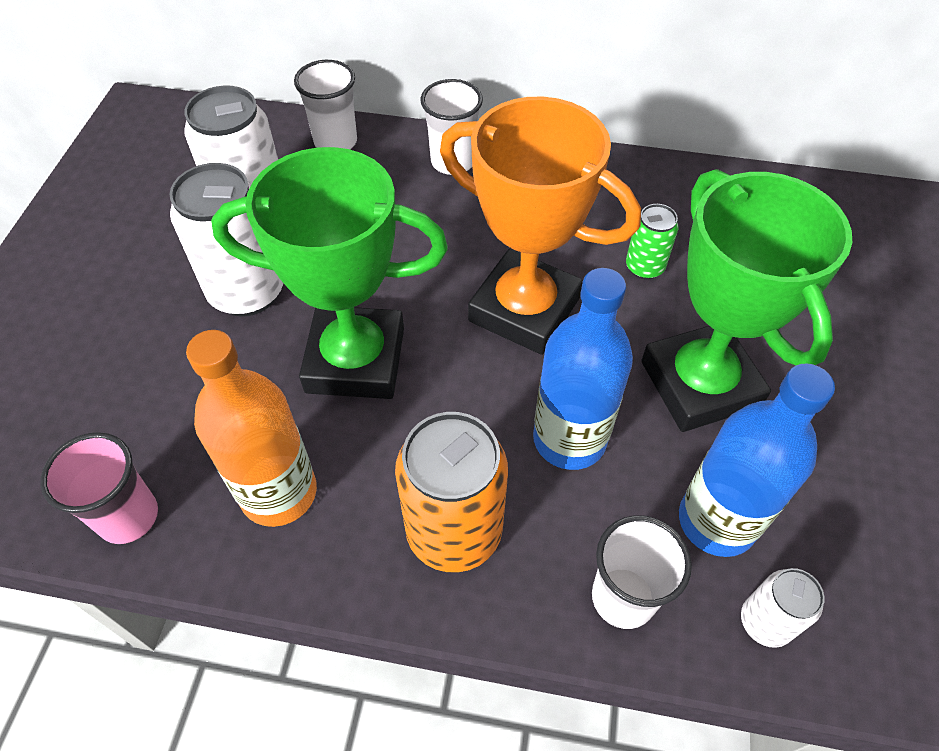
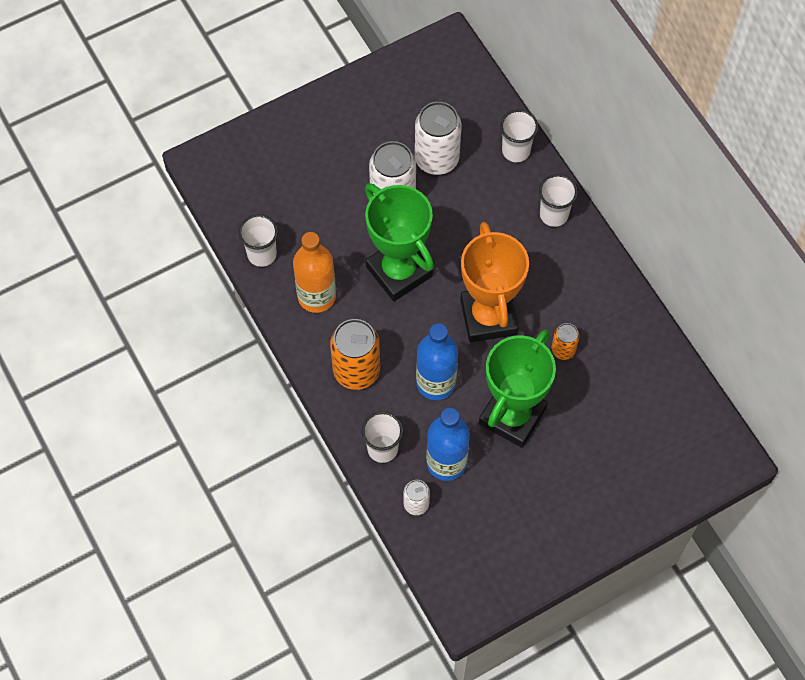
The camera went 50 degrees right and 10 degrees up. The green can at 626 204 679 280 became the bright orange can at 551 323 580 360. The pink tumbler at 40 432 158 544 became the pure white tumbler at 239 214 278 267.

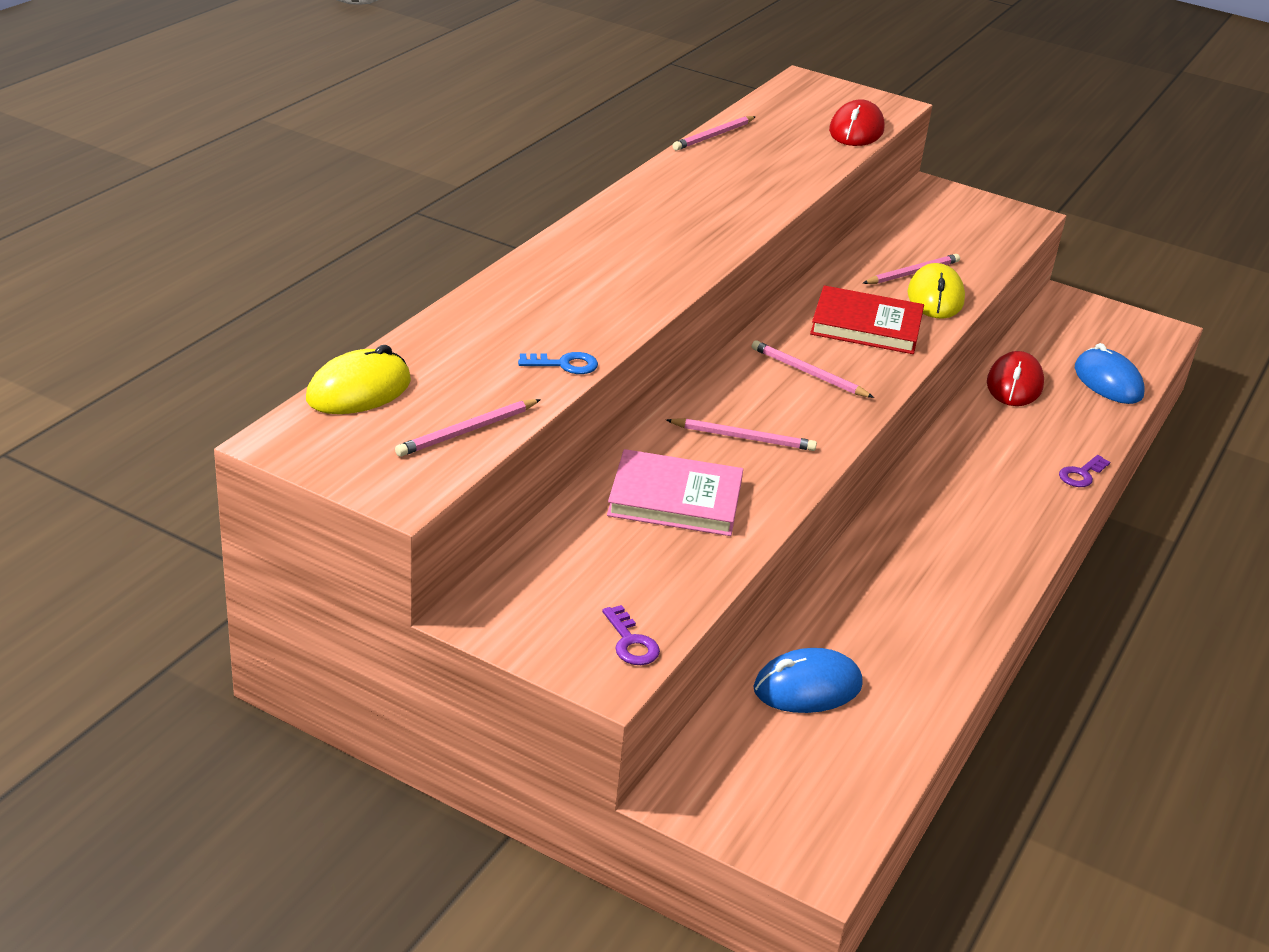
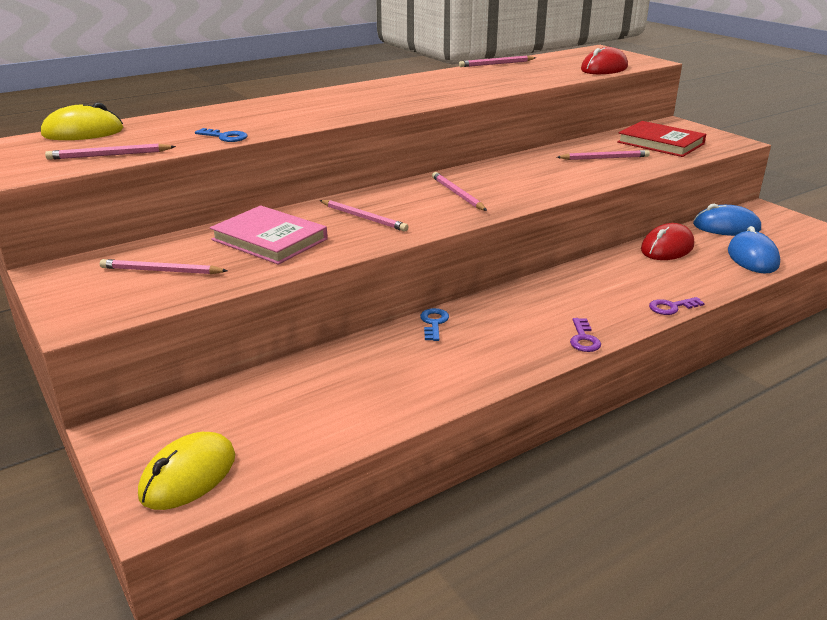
The camera went 30 degrees right and 5 degrees down. The yellow mouse moved from 908 263 965 319 to 138 432 235 510. The scarlet book moved from 810 285 924 354 to 617 121 706 157. The violet door key moved from 602 605 660 665 to 570 318 601 352. The royal blue mouse moved from 753 648 863 713 to 693 204 761 236. The pink pencil at 100 259 228 274 appeared. The royal blue door key at 420 308 449 341 appeared.

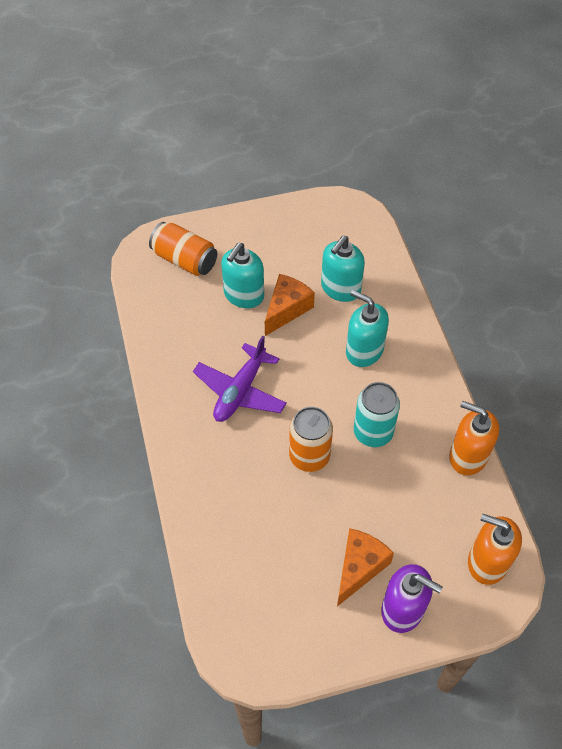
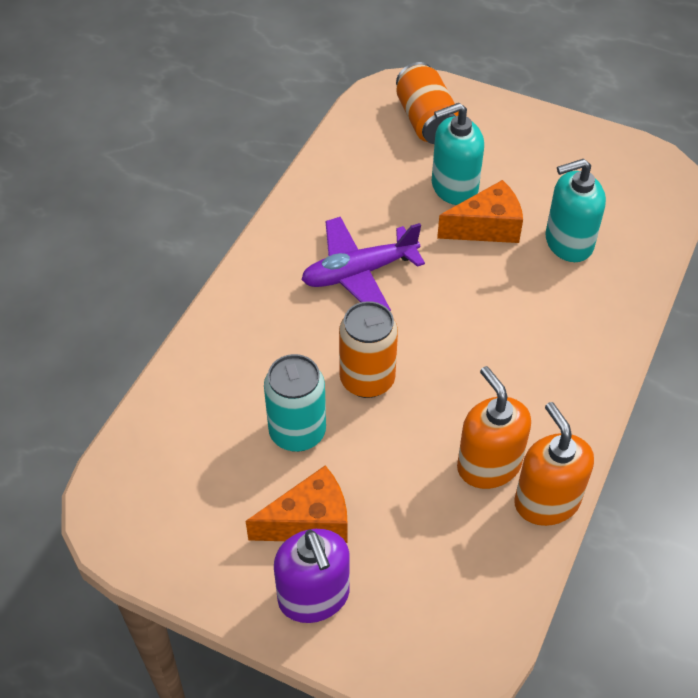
The camera went 40 degrees right and 5 degrees down. The aqua soap dispenser at 346 290 389 367 disappeared. The aqua can moved from 354 382 400 447 to 264 354 326 452. The bright orange soap dispenser moved from 468 514 522 585 to 457 366 531 489.

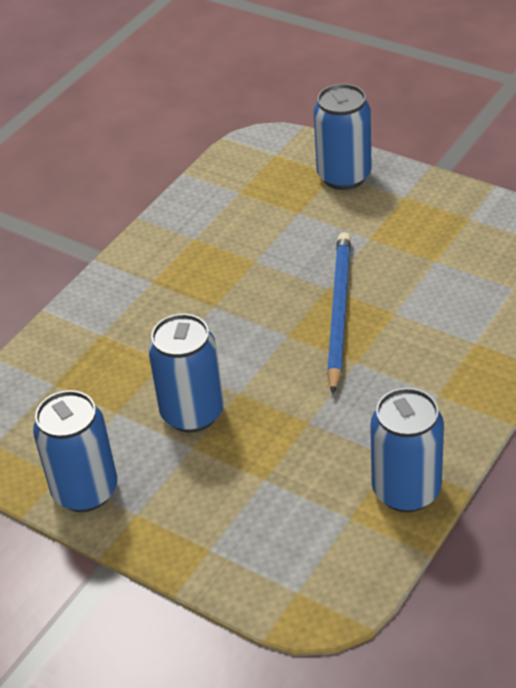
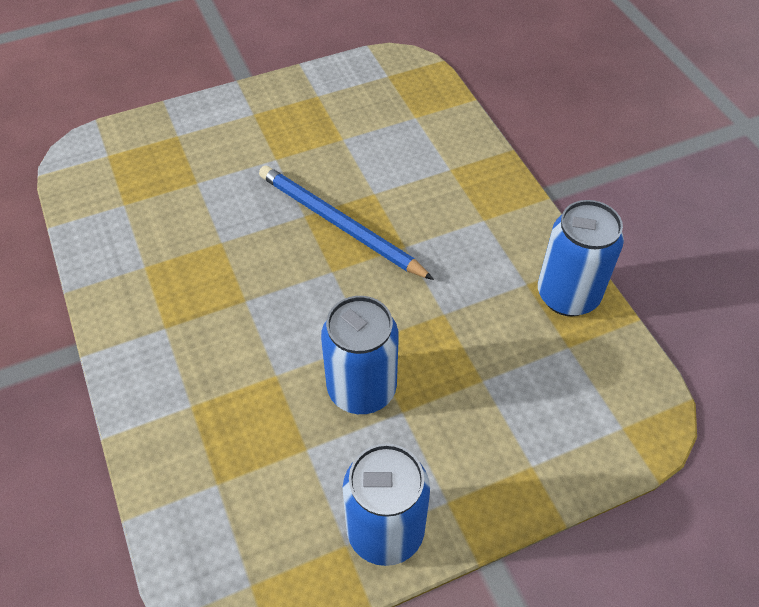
The camera went 60 degrees left and 10 degrees up. The royal blue can at 314 84 372 190 disappeared.

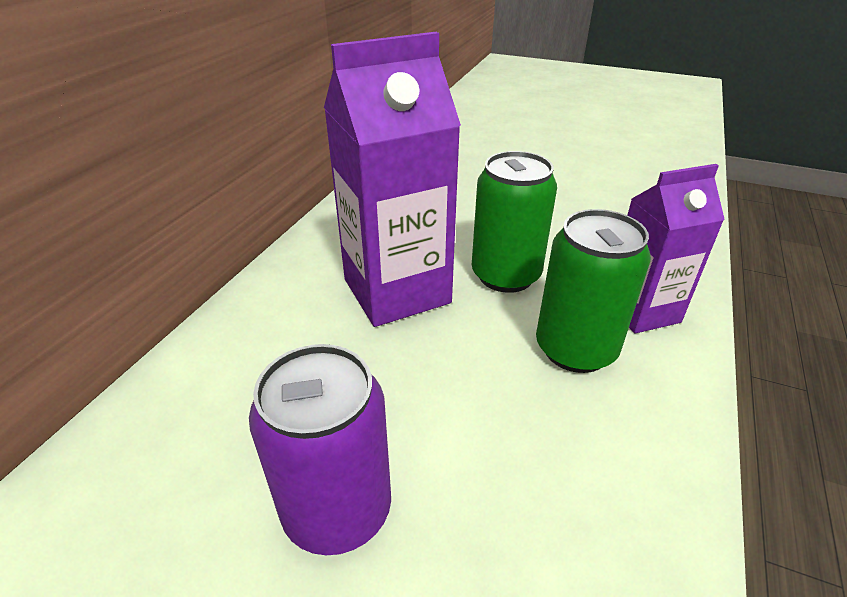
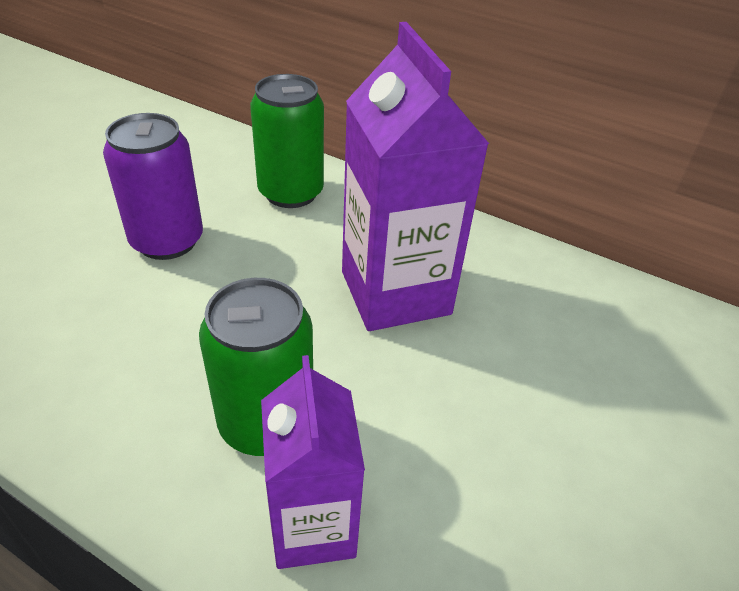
The camera went 95 degrees right and 5 degrees up. The green can moved from 472 151 557 293 to 250 74 324 208.

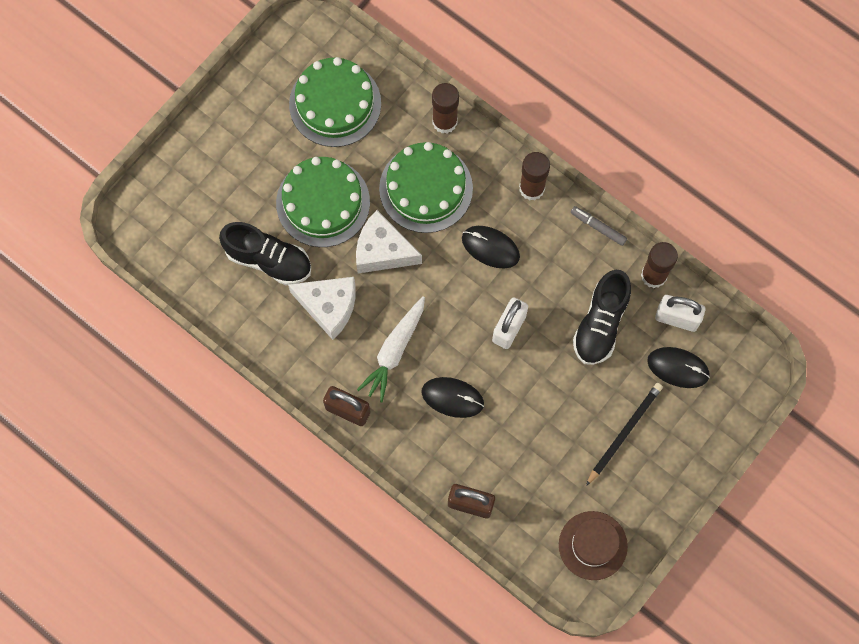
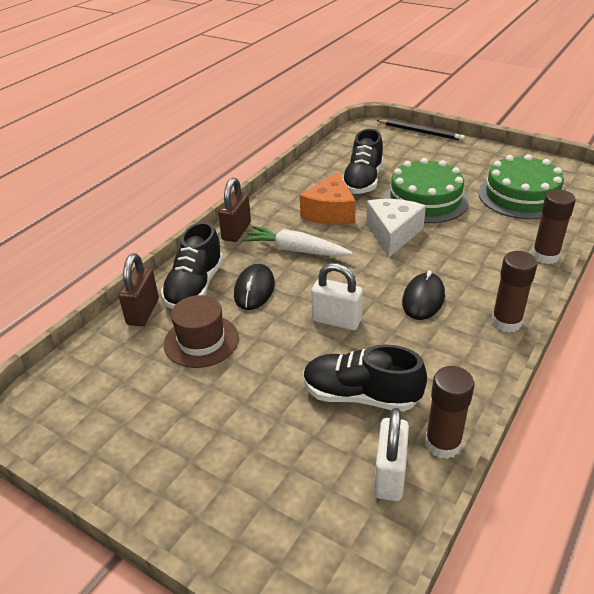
The camera went 85 degrees right and 35 degrees down. The green gateau at 379 142 473 233 disappeared. The gray felt pen at 571 206 627 246 disappeared. The pure white cheese wedge at 288 277 356 340 became the bright orange cheese wedge at 300 172 356 225. The black mouse at 647 347 710 388 disappeared. The black pencil moved from 586 383 663 486 to 376 119 465 141. The dark brown tall hat moved from 559 511 628 580 to 164 295 239 368. The black shoe at 161 222 223 309 appeared.

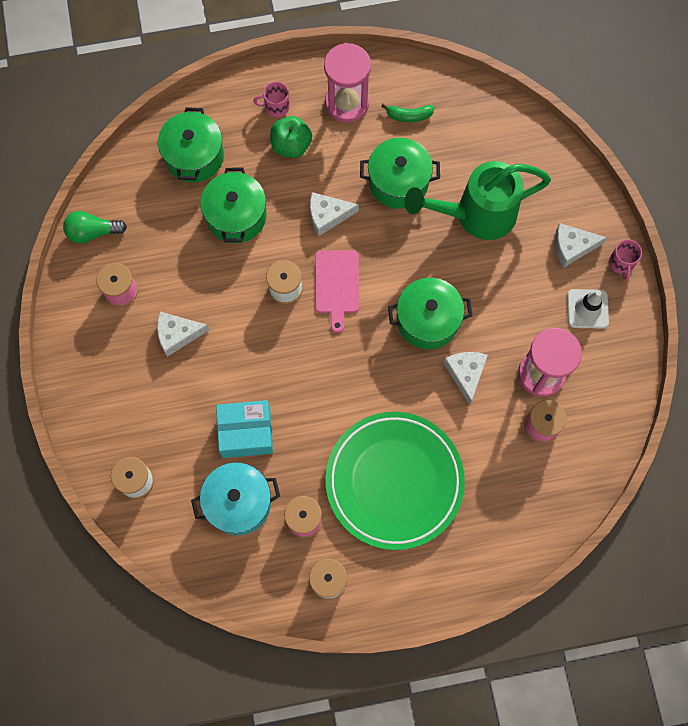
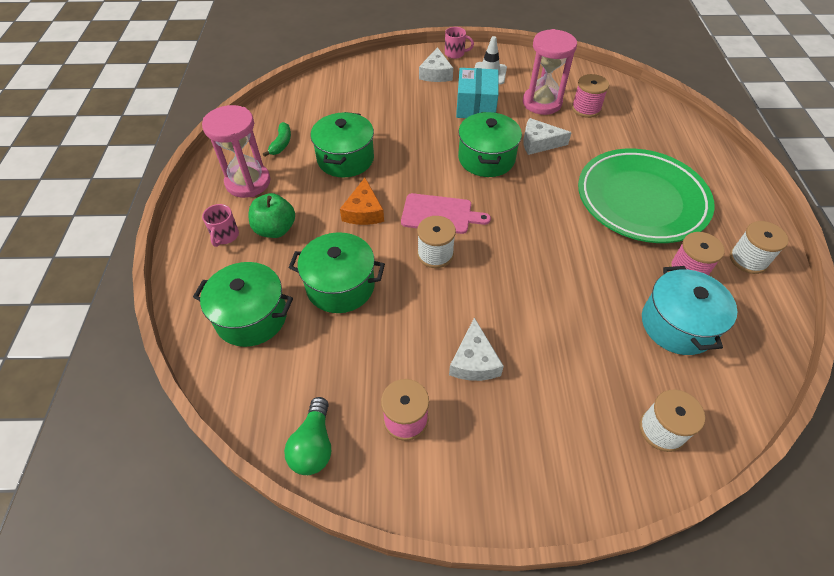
The camera went 80 degrees left and 20 degrees down. The green sprinkling can at 404 161 551 240 disappeared. The pure white cheese wedge at 310 192 359 237 became the bright orange cheese wedge at 340 178 384 225. The aqua package moved from 216 400 273 458 to 456 68 499 118.

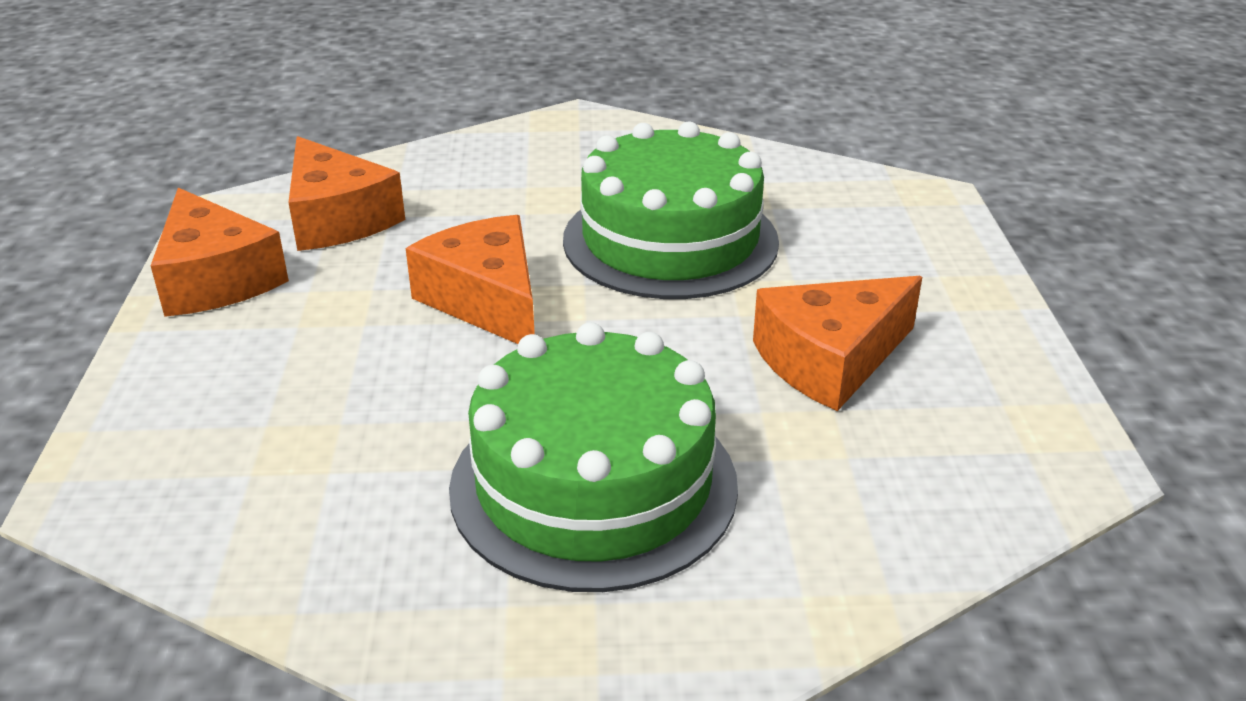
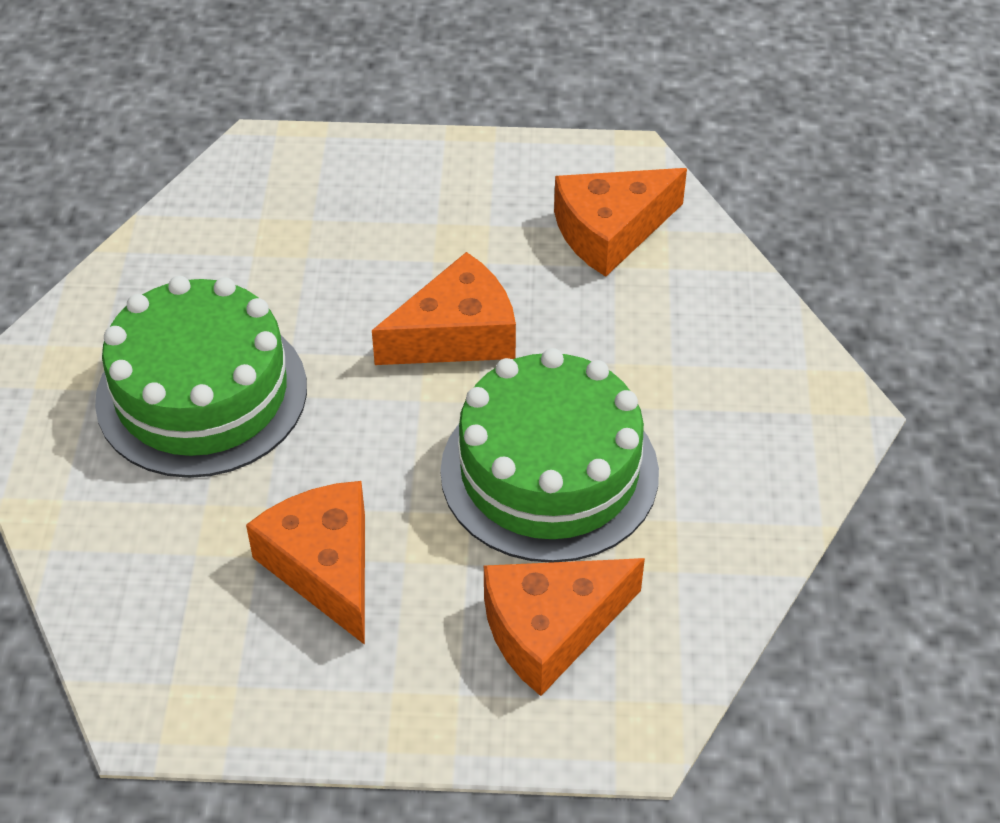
The camera went 95 degrees right and 15 degrees up. The bright orange cheese wedge moved from 151 188 289 317 to 484 558 645 696.

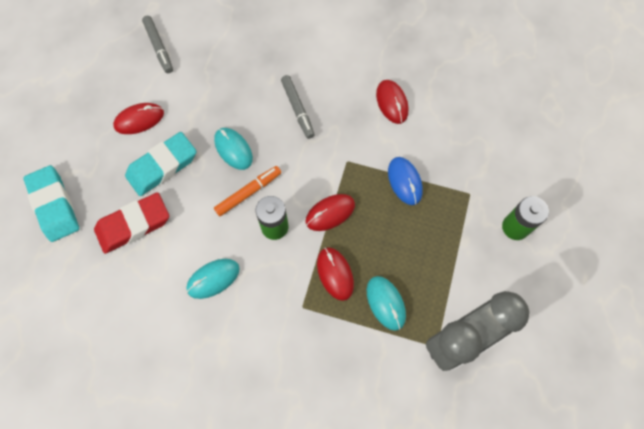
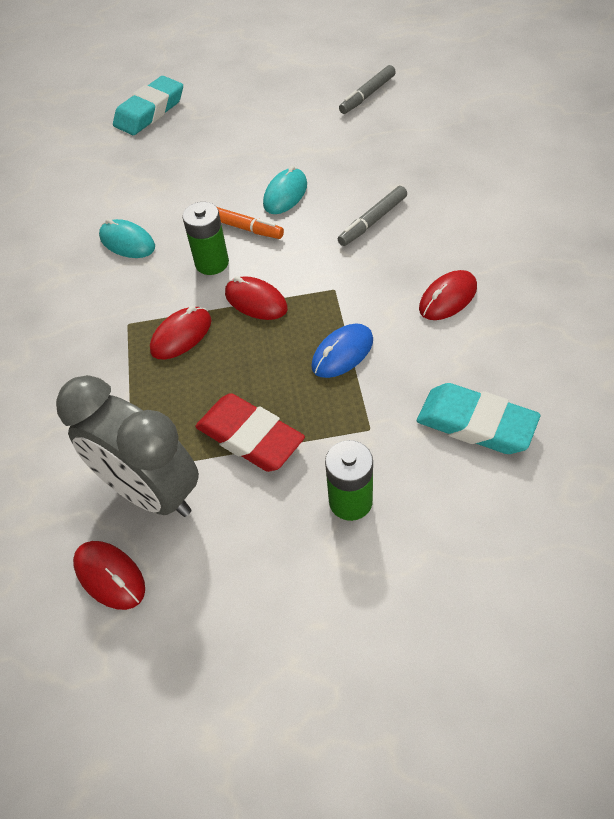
The camera went 70 degrees right and 15 degrees down. The scarlet mouse moved from 113 103 164 134 to 73 541 145 610. The aqua gum eraser moved from 125 132 196 196 to 417 383 540 454. The scarlet gum eraser moved from 94 192 169 254 to 195 393 305 472. The aqua mouse at 367 276 406 331 disappeared.

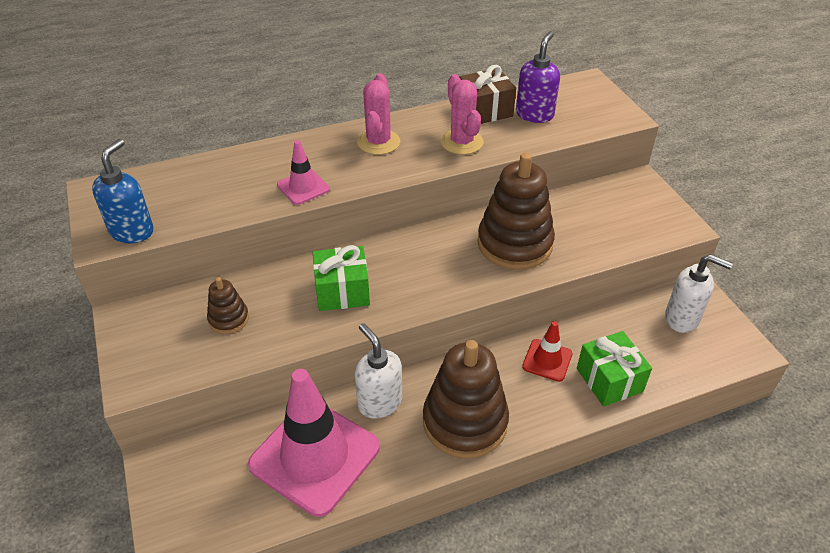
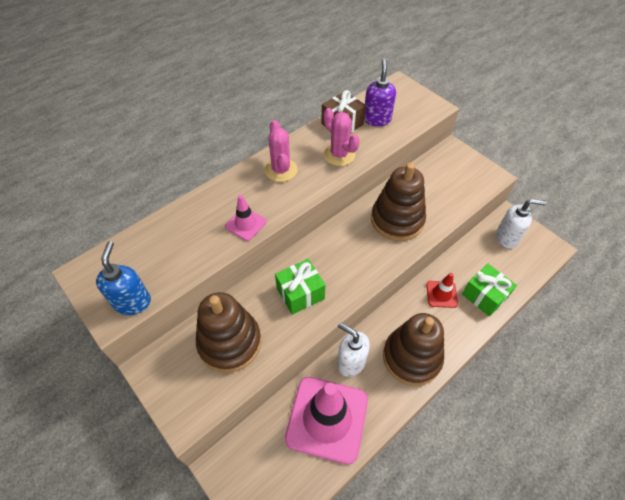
The camera went 20 degrees left and 10 degrees up. The dark brown stacking rings at 207 277 249 334 changed to 2.07 times the size.

